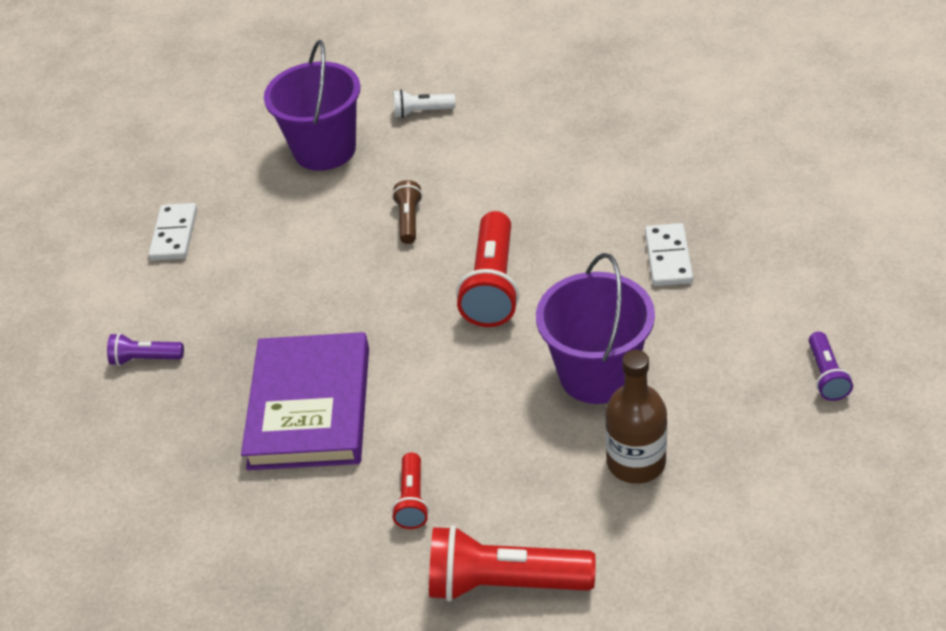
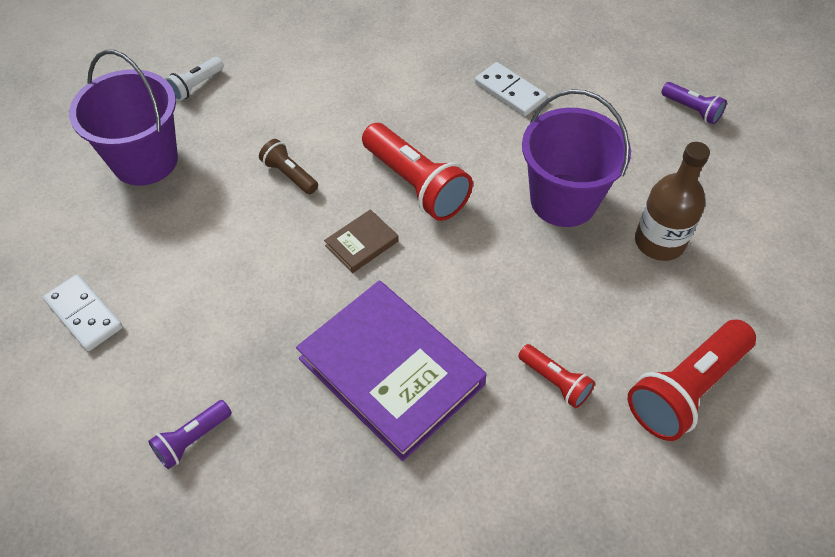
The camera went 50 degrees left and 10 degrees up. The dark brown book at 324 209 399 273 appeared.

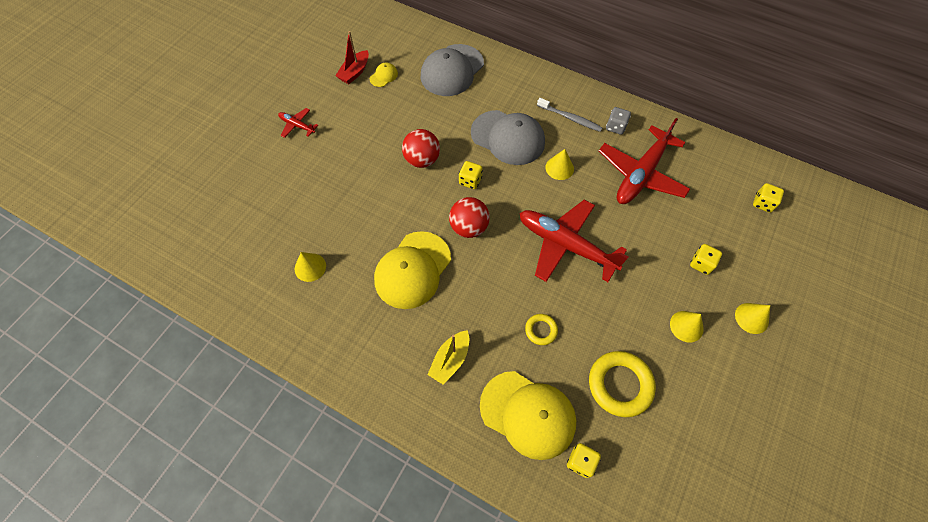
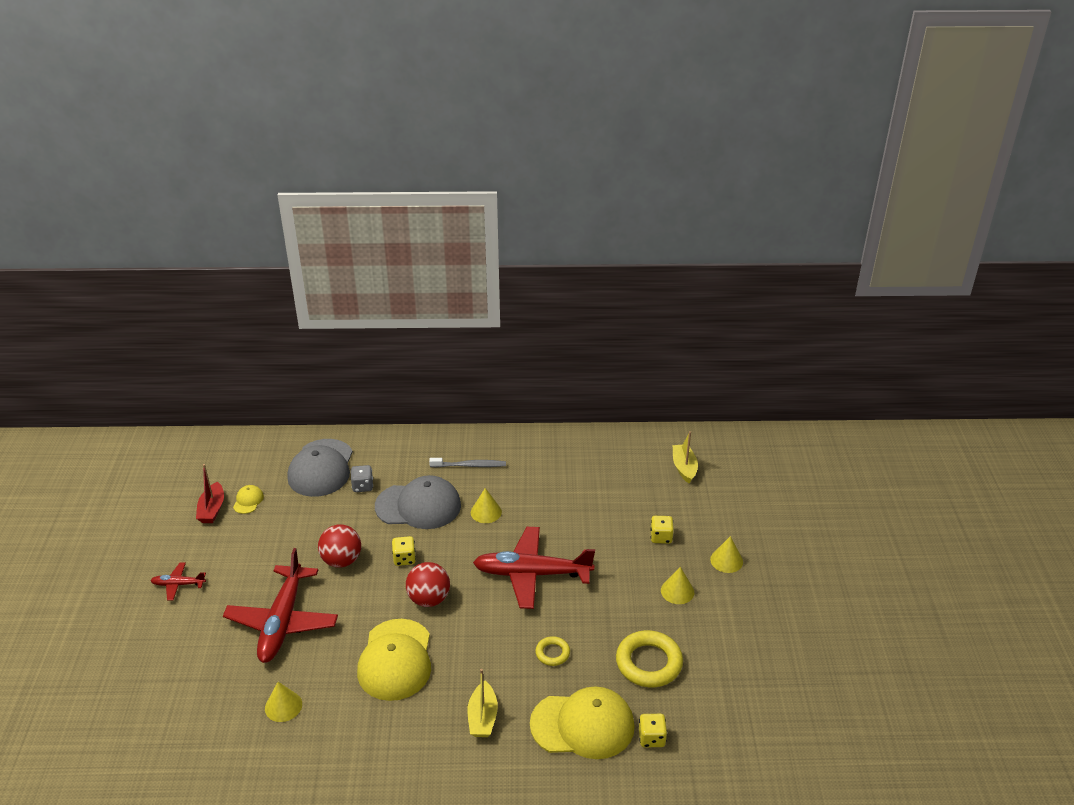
The camera went 30 degrees left and 25 degrees down. The gray die moved from 606 107 631 135 to 351 465 373 492. The scarlet aeroplane moved from 599 118 690 204 to 223 548 338 663. The yellow die at 753 183 784 213 was replaced by the yellow toy boat at 673 431 698 484.

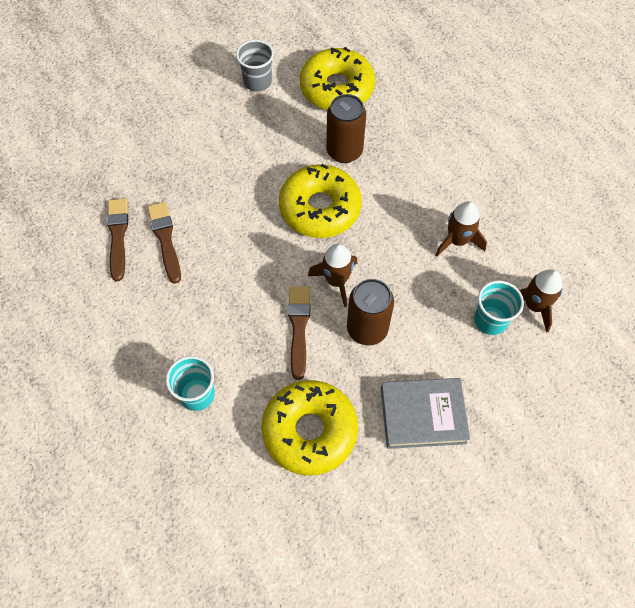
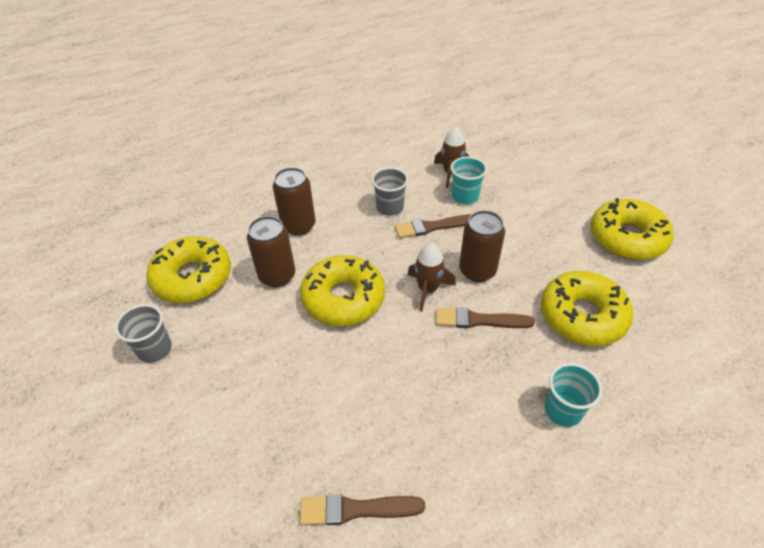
The camera went 85 degrees left and 15 degrees down. The dark brown rocket at 436 201 487 256 was replaced by the gray tumbler at 371 167 408 216. The dark brown brush moved from 147 202 181 284 to 395 214 472 238. The gray book at 381 378 470 449 disappeared. The dark brown can at 273 167 315 236 appeared. The yellow glazed donut at 591 198 674 260 appeared.

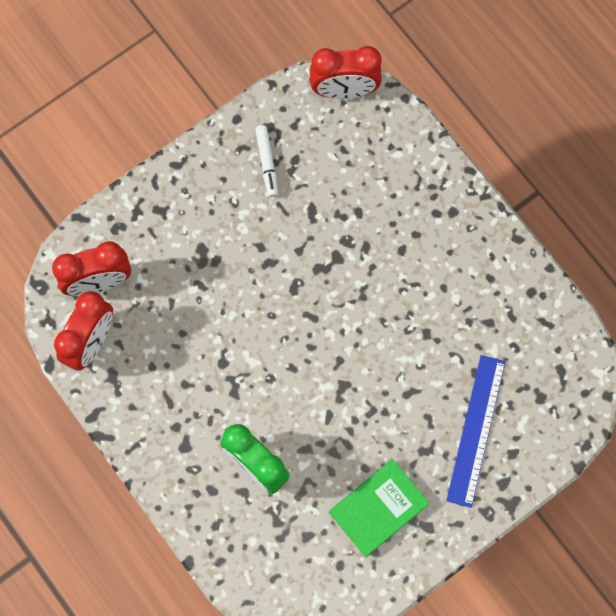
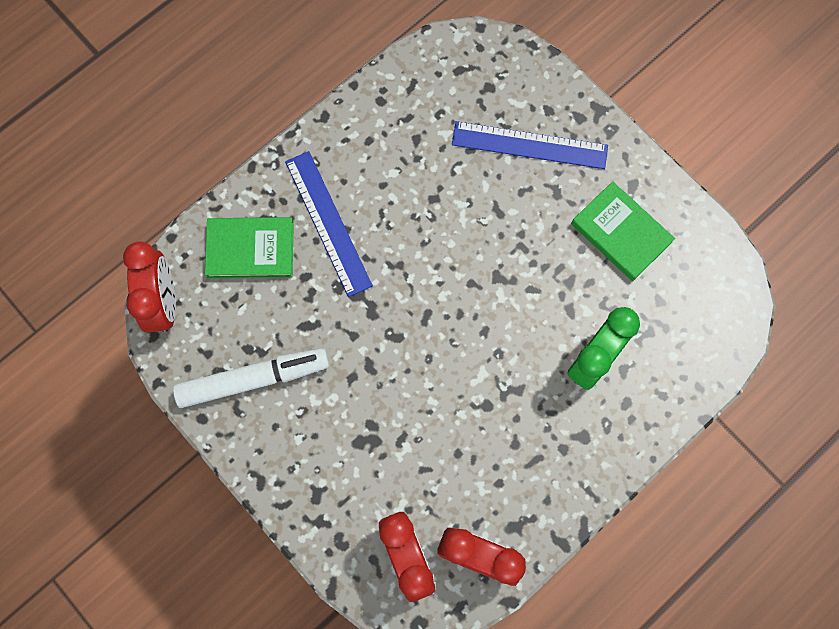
The camera went 95 degrees left and 0 degrees up. The pure white felt pen at 255 125 278 197 changed to 1.84 times the size. The royal blue measuring stick at 285 151 373 297 appeared. The green book at 205 217 294 278 appeared.

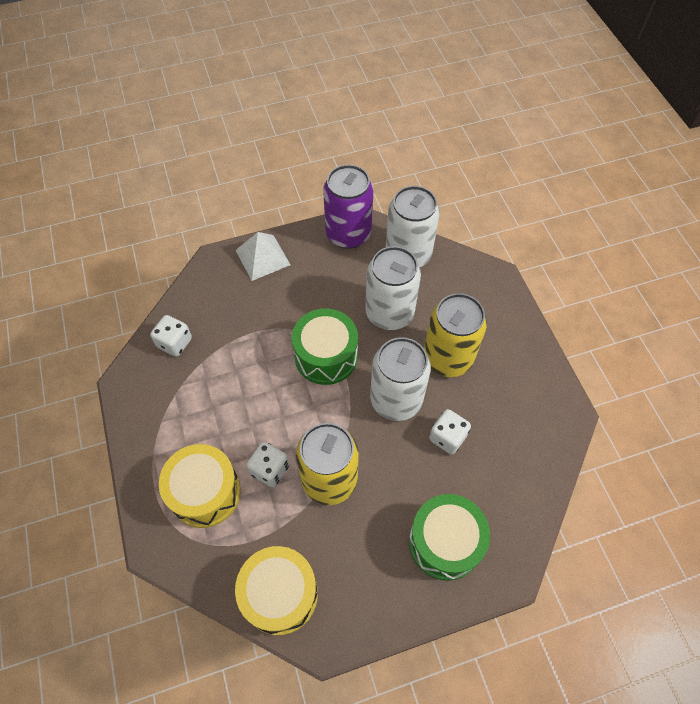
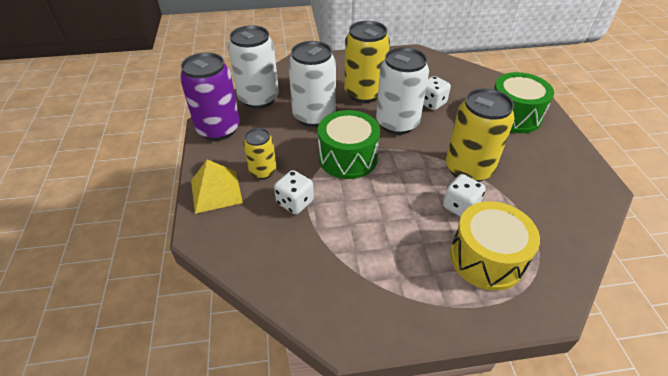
The camera went 80 degrees left and 15 degrees down. The pure white pyramid at 235 232 290 281 became the yellow pyramid at 191 159 243 214. The pure white die moved from 150 315 192 357 to 274 170 314 215. The yellow toy drum at 235 546 318 636 disappeared. The yellow can at 243 128 277 179 appeared.

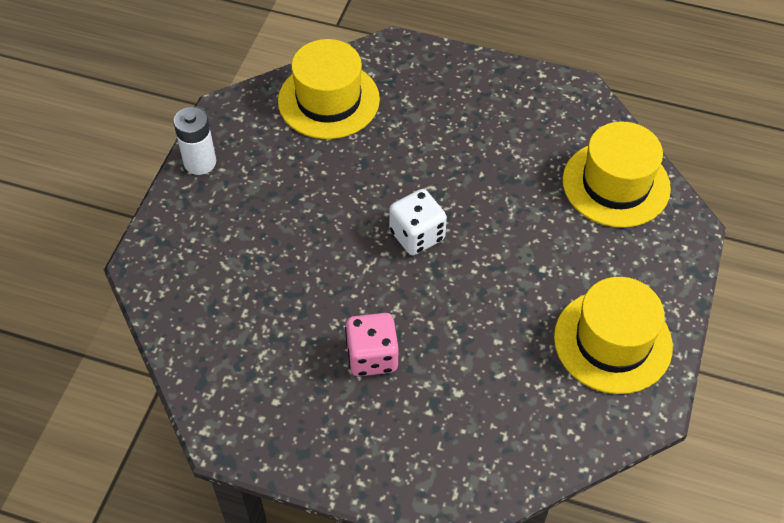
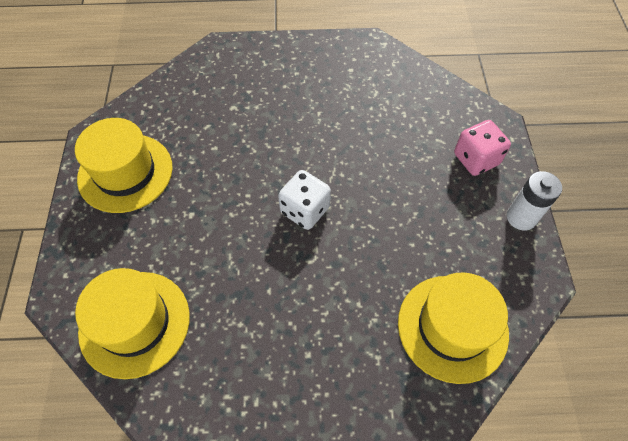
The camera went 160 degrees right and 5 degrees up. The pink die moved from 345 313 398 376 to 454 120 511 176.

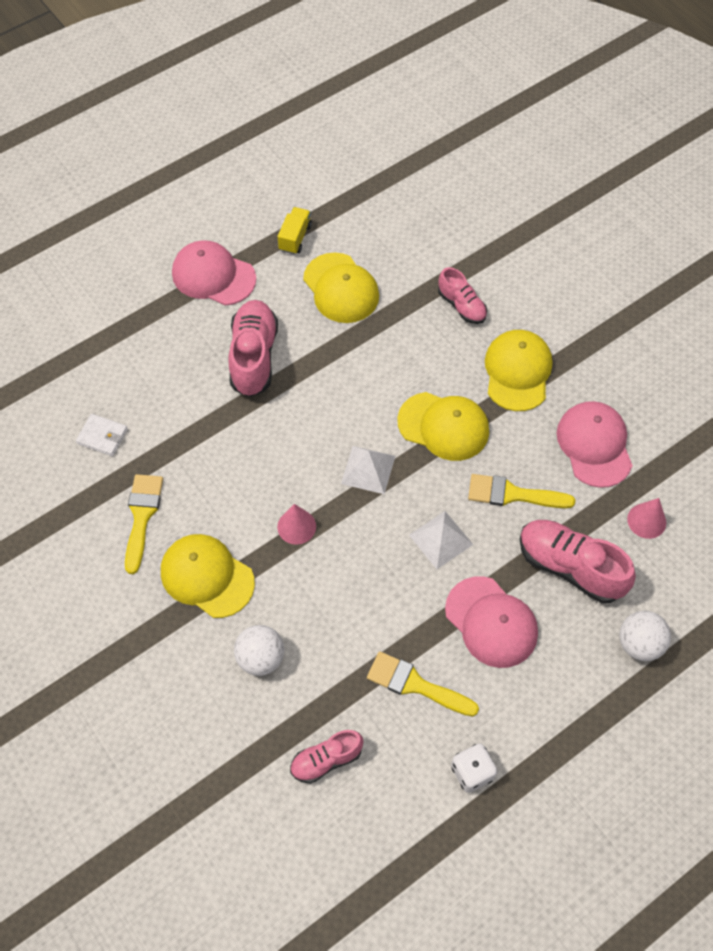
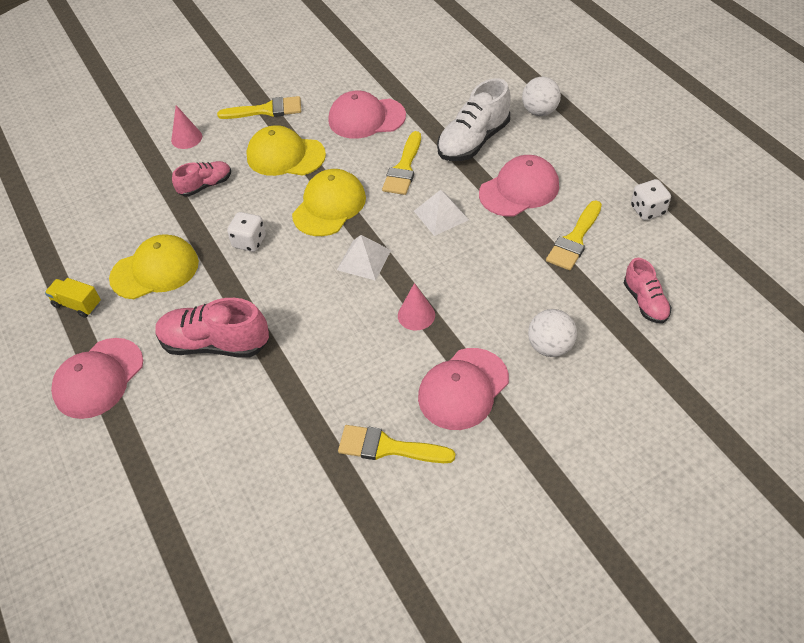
The camera went 80 degrees left and 10 degrees down. The pure white wallet at 76 414 128 456 disappeared. The pink cone shape moved from 627 498 666 539 to 171 105 202 149. The pink shoe at 520 520 636 603 became the pure white shoe at 437 78 511 161. The yellow baseball cap at 161 534 255 618 became the pink baseball cap at 418 348 509 430. The yellow brush at 217 96 301 119 appeared. The pure white die at 227 212 266 252 appeared.

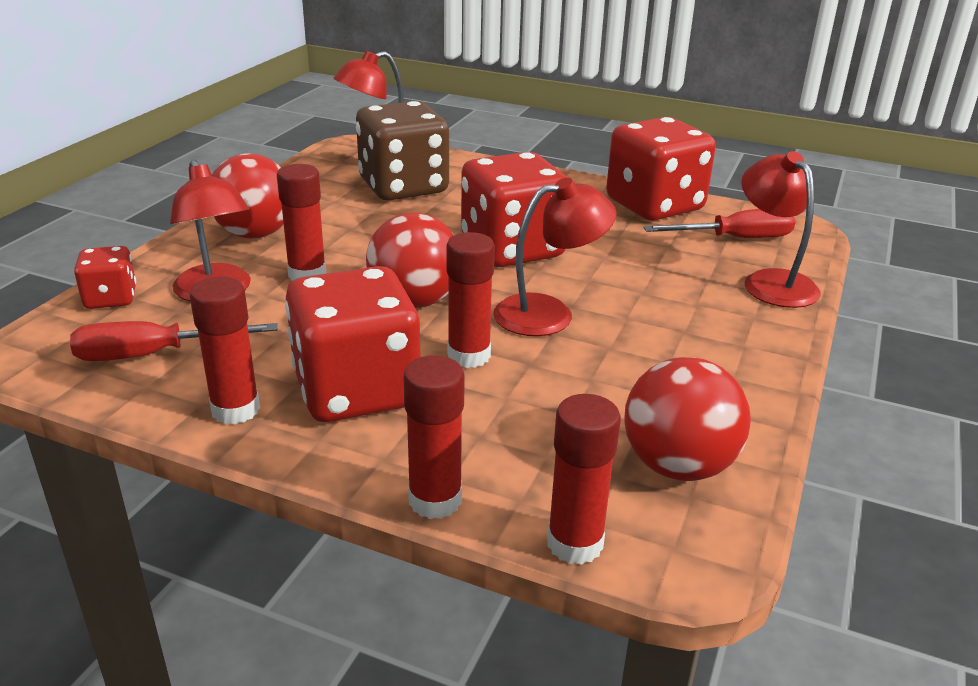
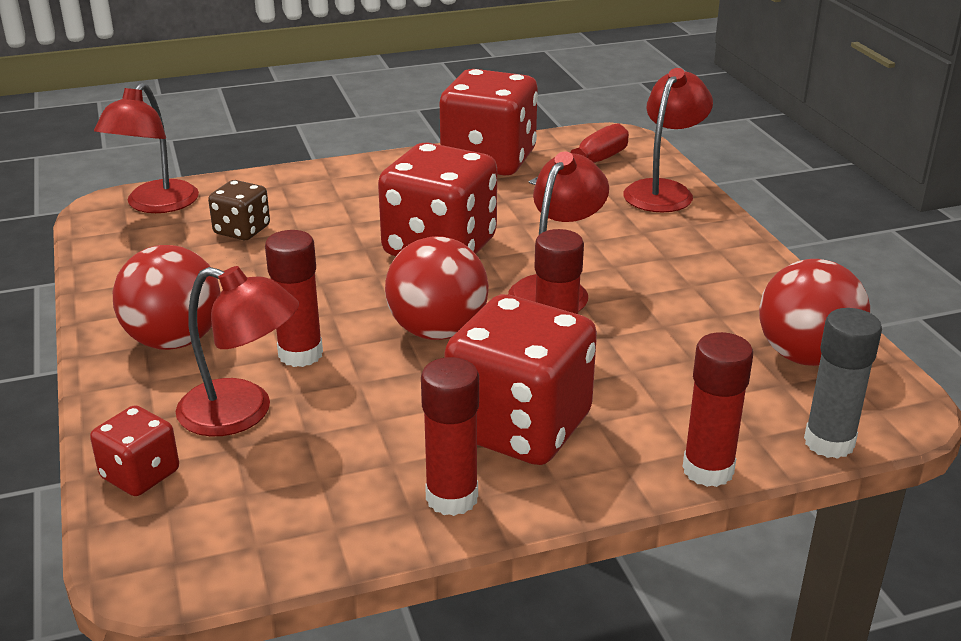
The camera went 40 degrees left and 0 degrees up. The dark brown die at 356 101 449 200 changed to 0.50 times the size. The scarlet lamp at 741 151 821 308 turned 90 degrees clockwise. The scarlet flat screwdriver at 70 321 277 361 disappeared. The scarlet glue at 547 394 621 565 became the gray glue at 804 308 882 459.

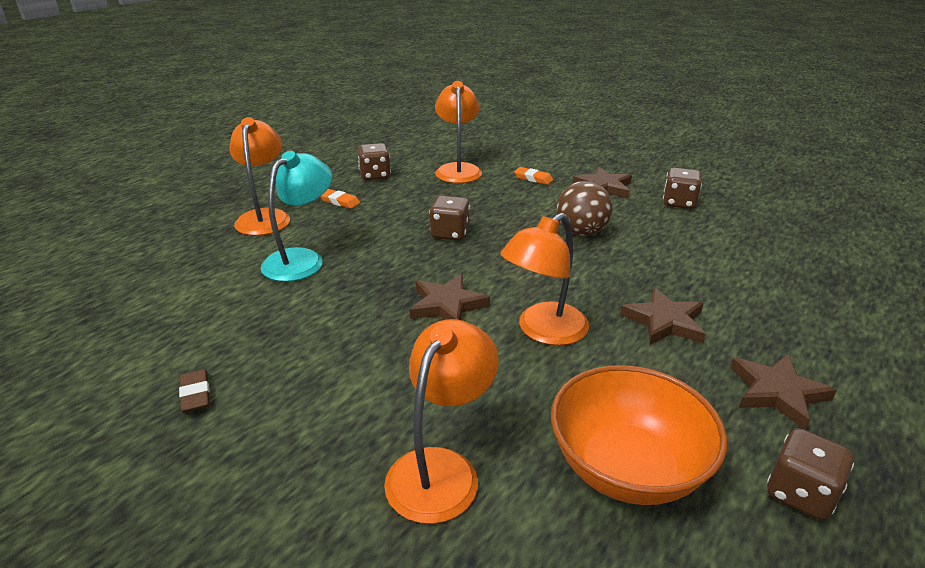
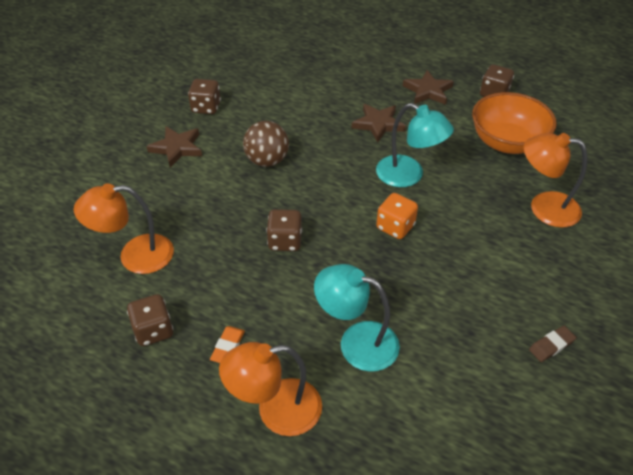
The camera went 100 degrees left and 15 degrees up. The bright orange gum eraser at 514 167 553 185 disappeared. The bright orange lamp at 500 213 589 346 became the aqua lamp at 376 103 454 187. The dark brown star shape at 410 274 490 320 was replaced by the bright orange die at 376 193 418 239.

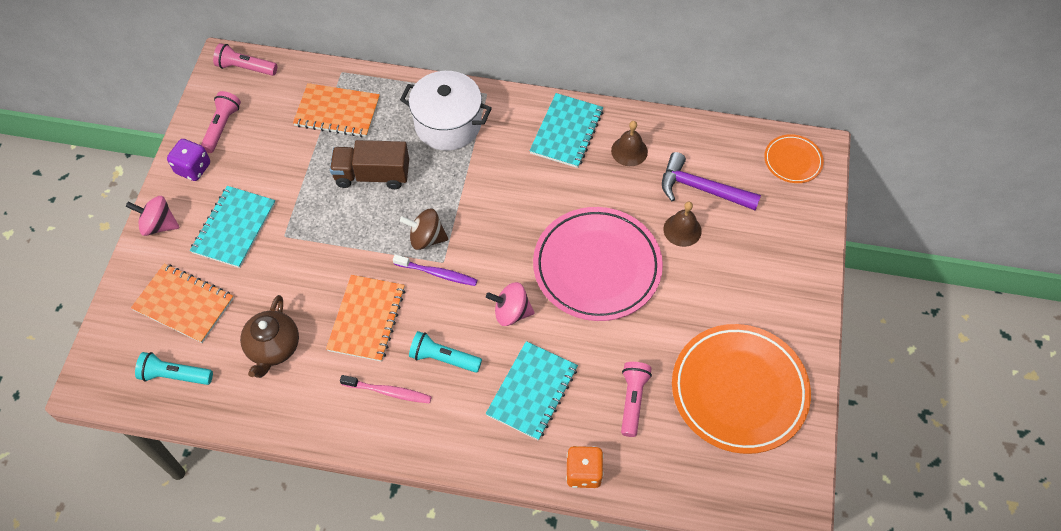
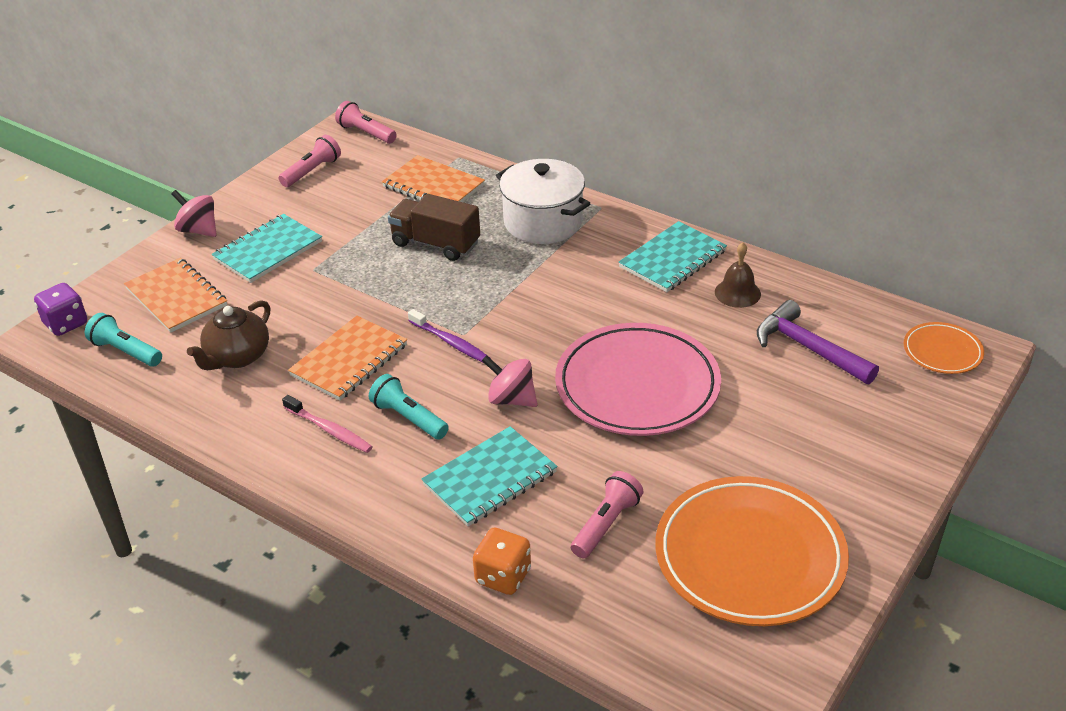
The camera went 25 degrees right and 20 degrees down. The violet die moved from 167 139 210 181 to 34 283 87 336. The dark brown bell at 663 201 702 247 disappeared. The dark brown spinning top at 400 209 448 250 disappeared.

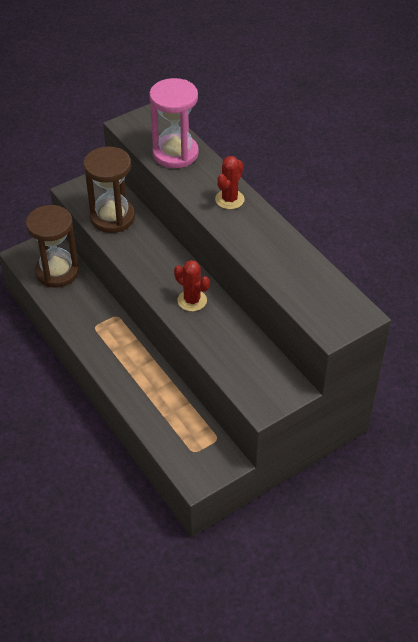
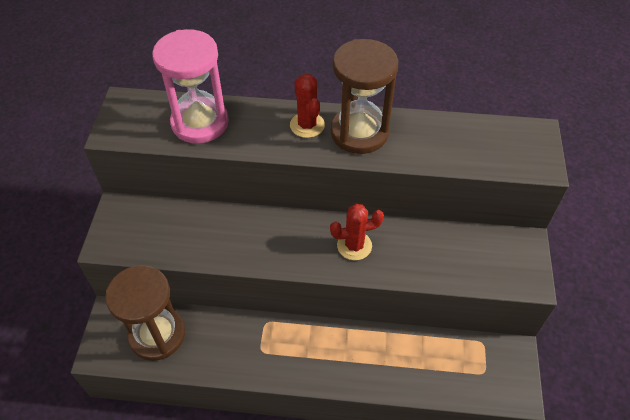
The camera went 50 degrees left and 5 degrees up. The dark brown hourglass moved from 83 146 135 233 to 331 39 398 154.

